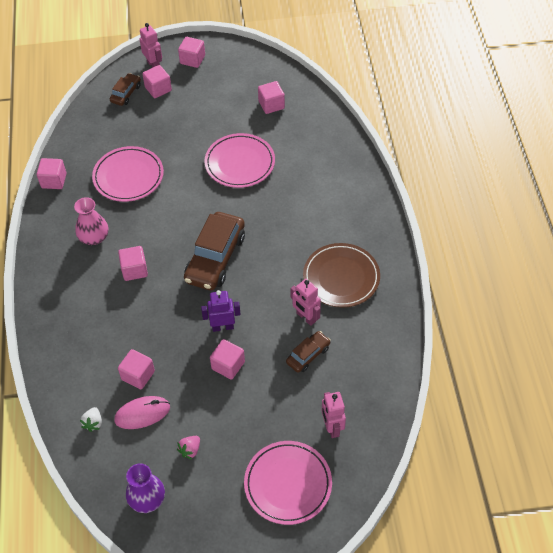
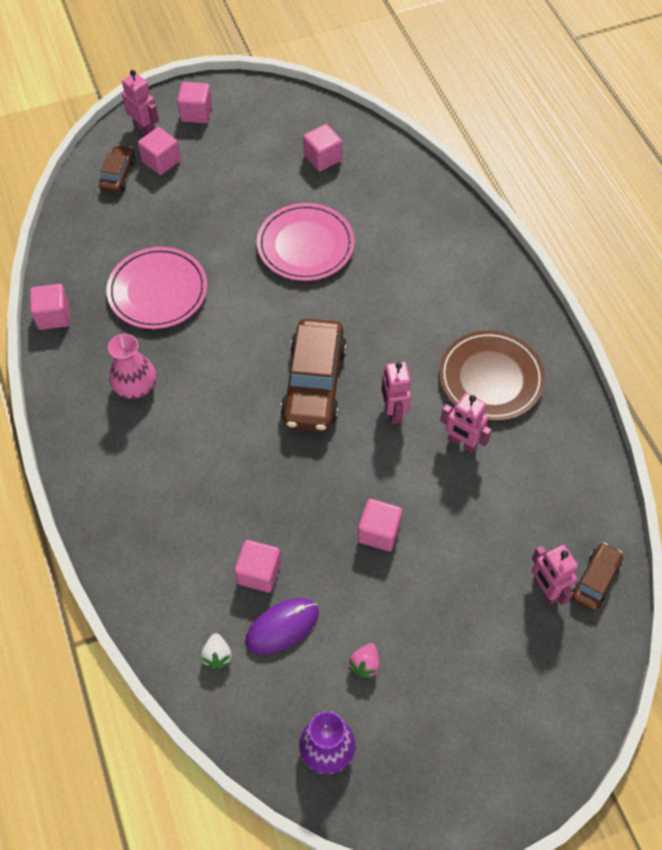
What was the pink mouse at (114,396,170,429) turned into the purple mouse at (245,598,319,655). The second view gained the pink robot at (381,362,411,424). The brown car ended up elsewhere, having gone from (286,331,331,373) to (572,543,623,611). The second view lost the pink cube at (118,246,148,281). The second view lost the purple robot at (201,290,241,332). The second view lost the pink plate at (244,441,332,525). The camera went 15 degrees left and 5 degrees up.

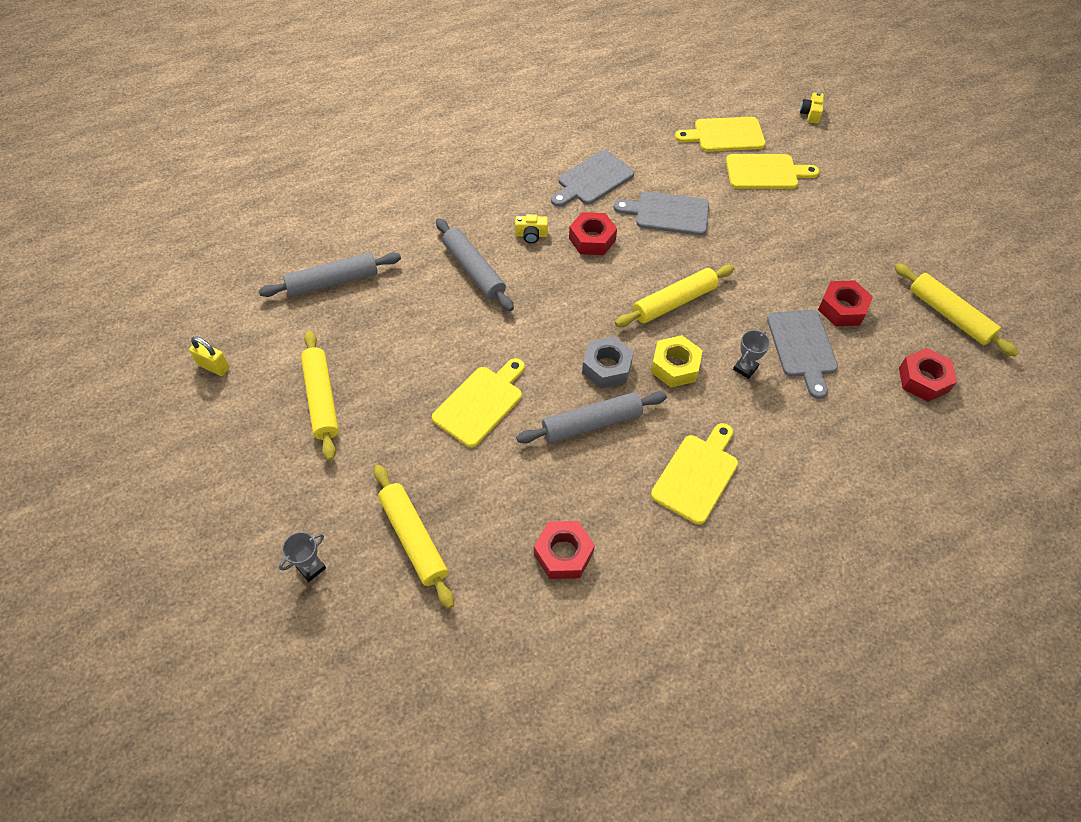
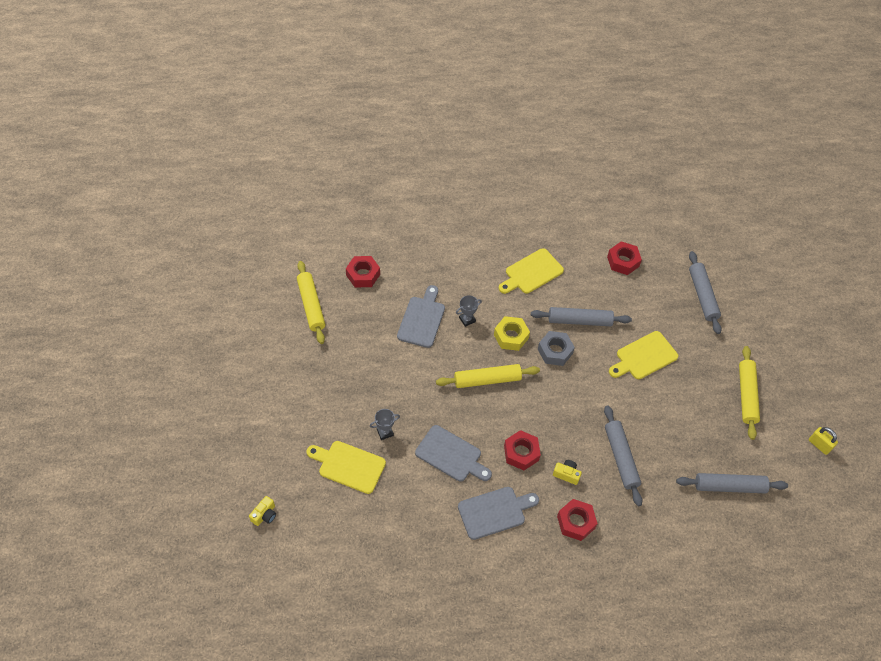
The grey trophy ended up elsewhere, having gone from (279,532,326,582) to (370,409,400,440). The red nut ended up elsewhere, having gone from (818,280,873,326) to (557,499,598,541). What was the yellow rolling pin at (374,465,454,609) turned into the grey rolling pin at (689,251,722,334). The second view lost the yellow cutting board at (675,117,766,152). The camera went 160 degrees left and 0 degrees up.

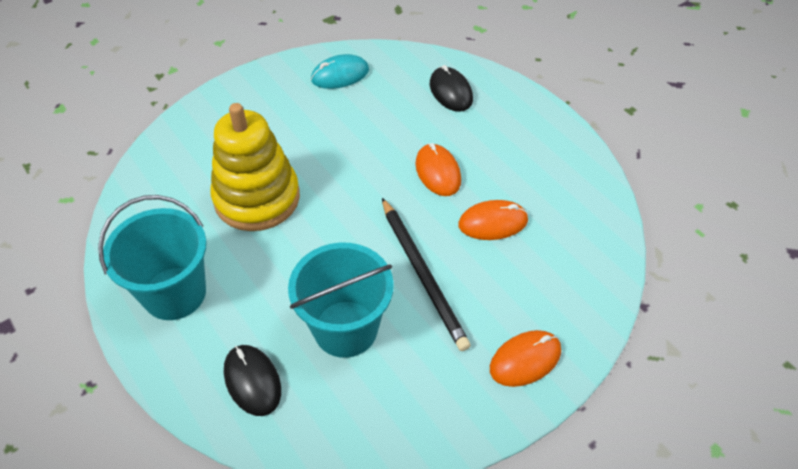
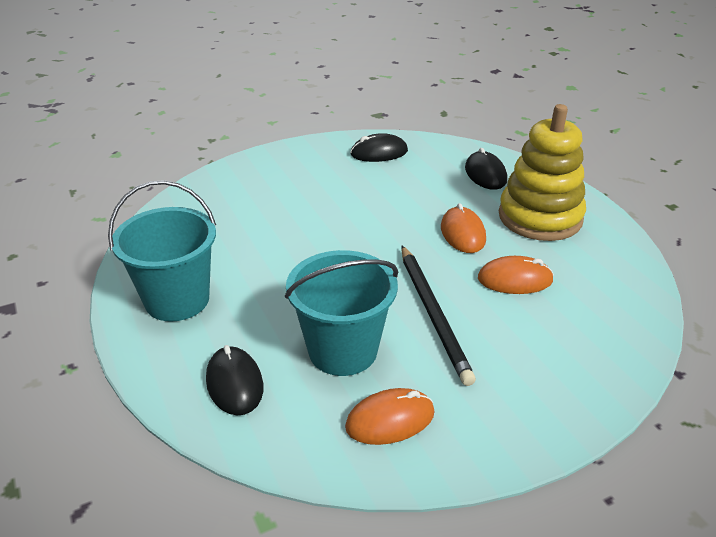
The orange mouse ended up elsewhere, having gone from (490,330,561,387) to (345,388,434,445). What was the turquoise mouse at (311,54,369,89) turned into the black mouse at (351,133,408,162). The yellow stacking toy ended up elsewhere, having gone from (211,103,300,231) to (499,104,586,241). The camera went 10 degrees right and 15 degrees down.

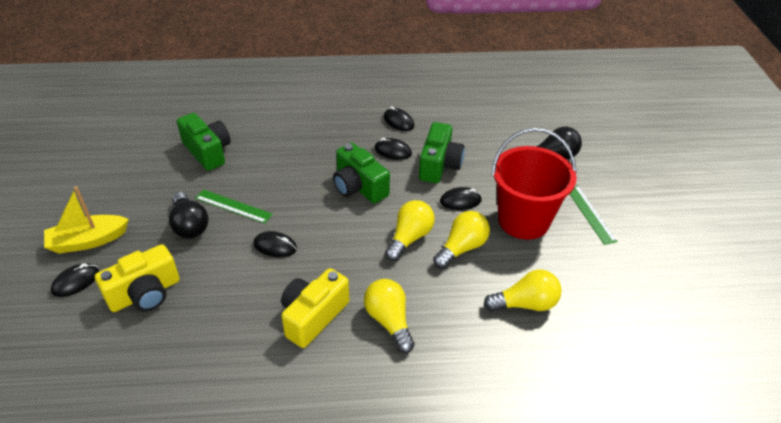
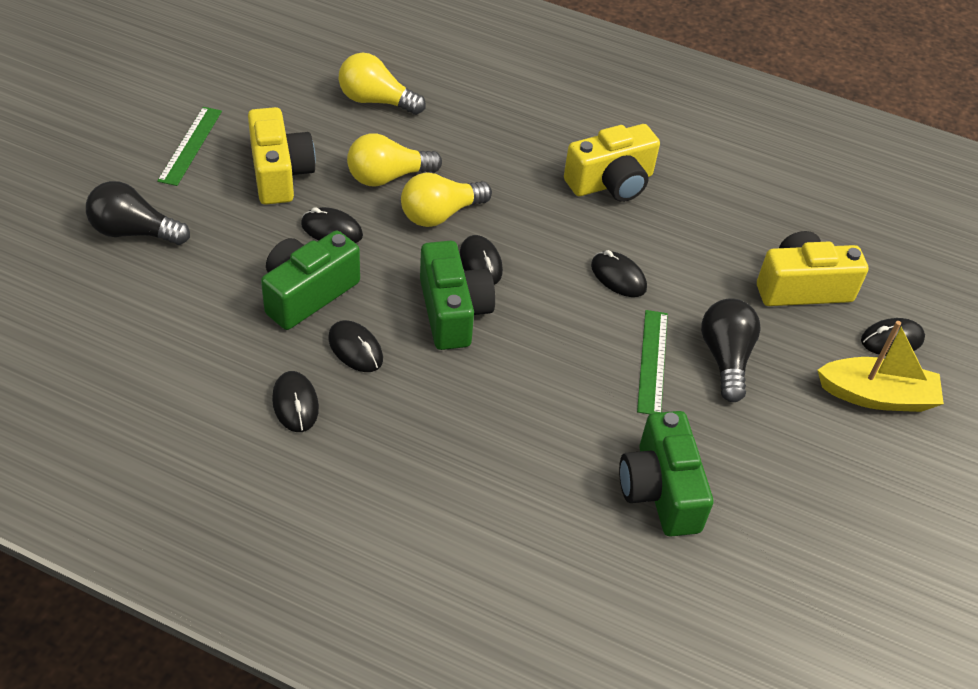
Where the red bucket stood at (492,128,577,239), the yellow camera came to stand at (248,107,316,205). The second view gained the black mouse at (459,235,503,285). The green ruler at (195,190,273,223) ended up facing another way, 45 degrees clockwise from before. The second view lost the yellow light bulb at (364,279,415,353). The camera went 155 degrees left and 5 degrees up.

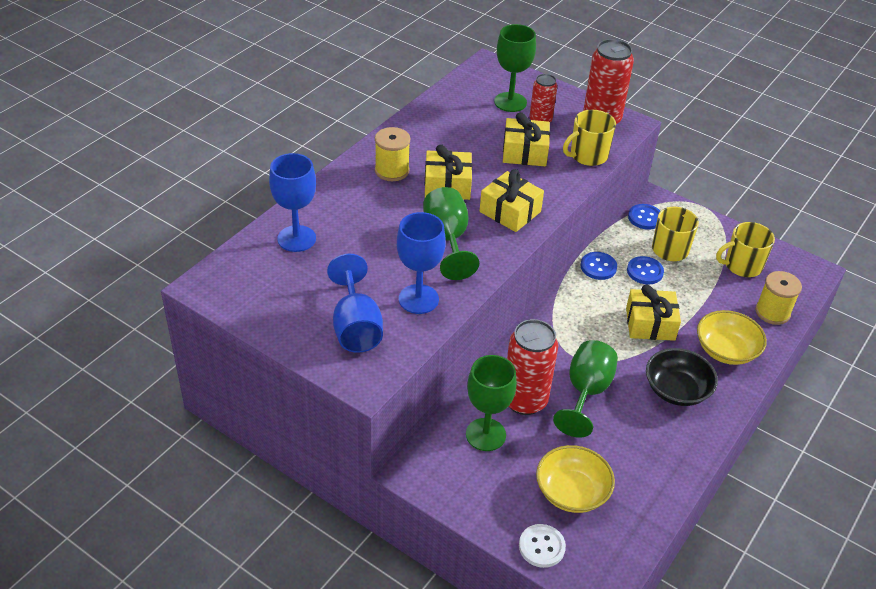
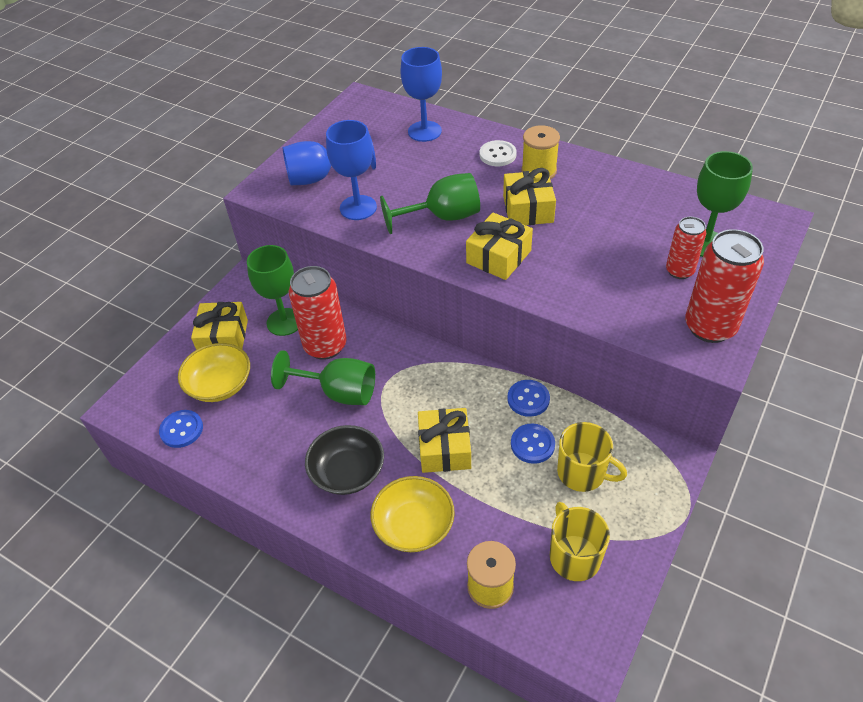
The blue button ended up elsewhere, having gone from (628,204,660,230) to (159,410,203,448). The yellow gift ended up elsewhere, having gone from (503,112,550,166) to (191,302,248,350). The white button ended up elsewhere, having gone from (519,524,566,568) to (480,140,517,166). The second view lost the yellow mug at (563,110,616,166). The camera went 90 degrees right and 5 degrees up.

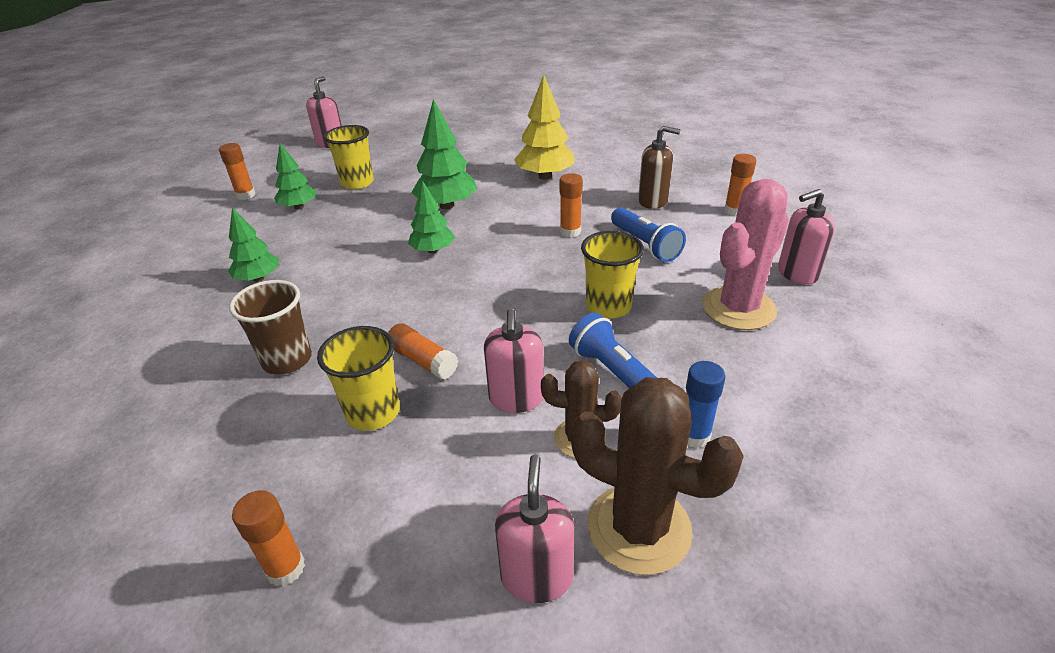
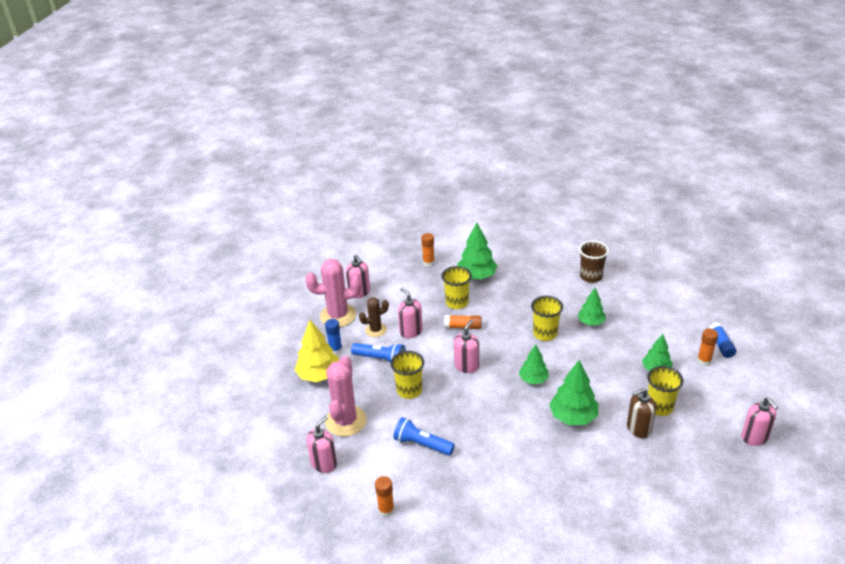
The yellow tree ended up elsewhere, having gone from (514,75,574,180) to (295,320,339,382). What was the brown cactus at (571,377,744,575) turned into the pink cactus at (305,259,361,327). The second view gained the pink soap dispenser at (454,320,479,373). The second view gained the green tree at (457,223,498,279). The second view gained the yellow cup at (531,296,563,341). The brown cup ended up elsewhere, having gone from (229,280,312,375) to (579,241,609,283). The brown soap dispenser ended up elsewhere, having gone from (638,126,681,209) to (627,388,656,438). The second view gained the blue glue stick at (709,323,736,358). The second view lost the orange glue stick at (560,173,583,237). The camera went 145 degrees right and 0 degrees up.

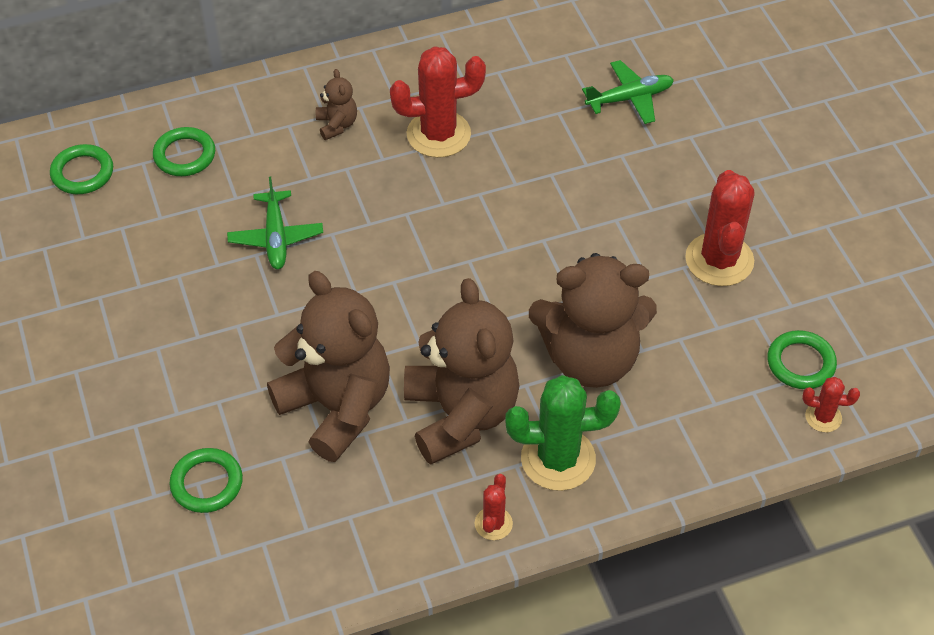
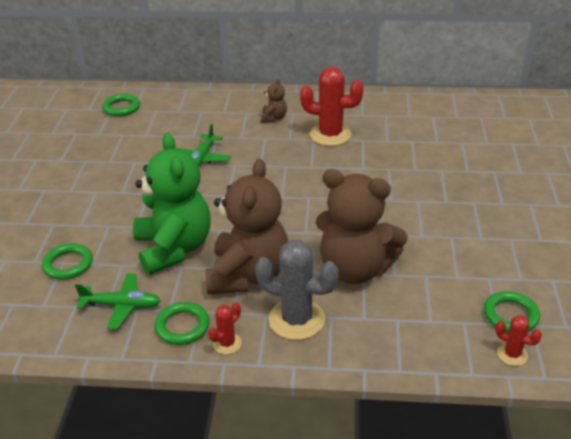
The green plane ended up elsewhere, having gone from (582,60,674,124) to (75,273,161,330). What was the brown teddy bear at (267,271,390,462) turned into the green teddy bear at (133,133,211,275). The green ring ended up elsewhere, having gone from (153,127,215,176) to (155,302,210,345). What was the green cactus at (505,375,621,491) turned into the grey cactus at (255,240,339,340). The second view lost the red cactus at (685,170,755,286). The camera went 25 degrees right and 15 degrees down.

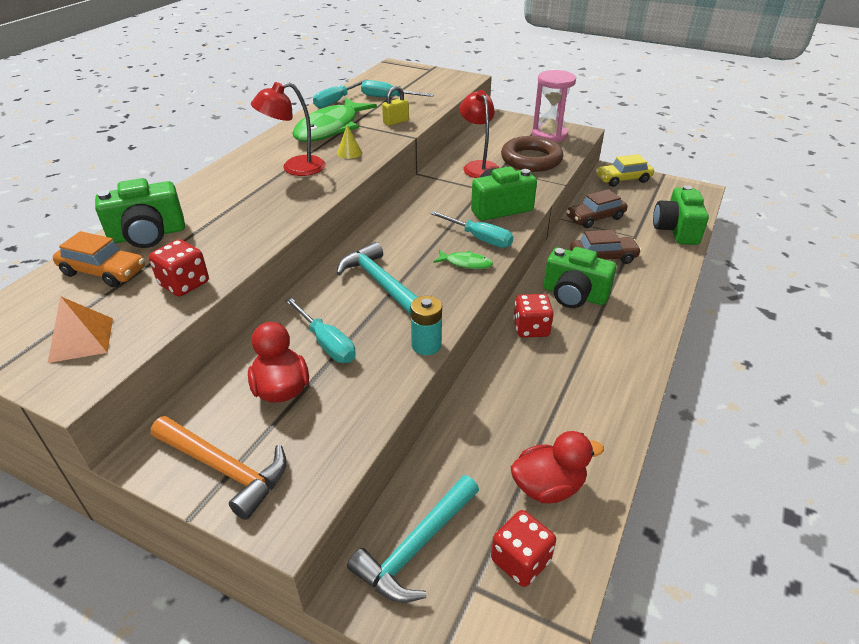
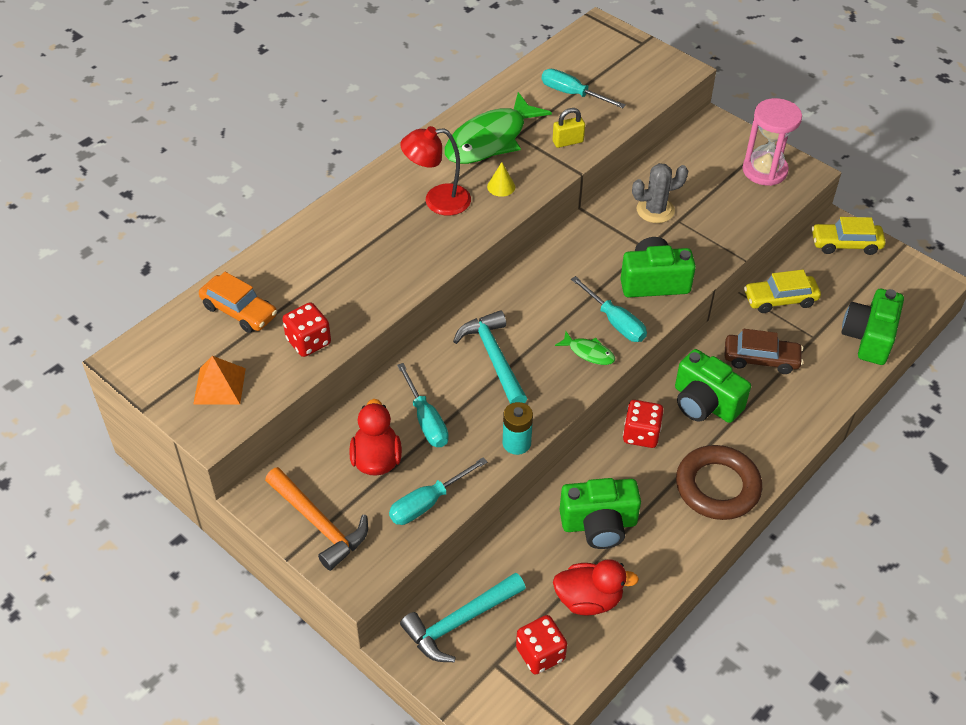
The turquoise screwdriver ended up elsewhere, having gone from (313,79,367,108) to (389,457,487,525). The green camera ended up elsewhere, having gone from (95,178,185,248) to (559,478,641,549). Where the red lamp stood at (460,90,499,178), the grey cactus came to stand at (632,163,688,223). The brown ring ended up elsewhere, having gone from (501,136,563,172) to (676,445,762,520). What was the brown car at (566,189,627,228) turned into the yellow car at (744,270,821,313). The camera went 15 degrees right and 10 degrees up.

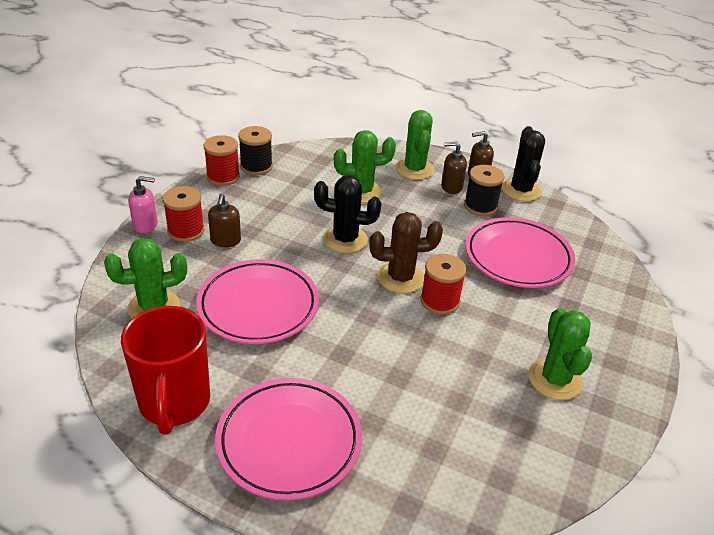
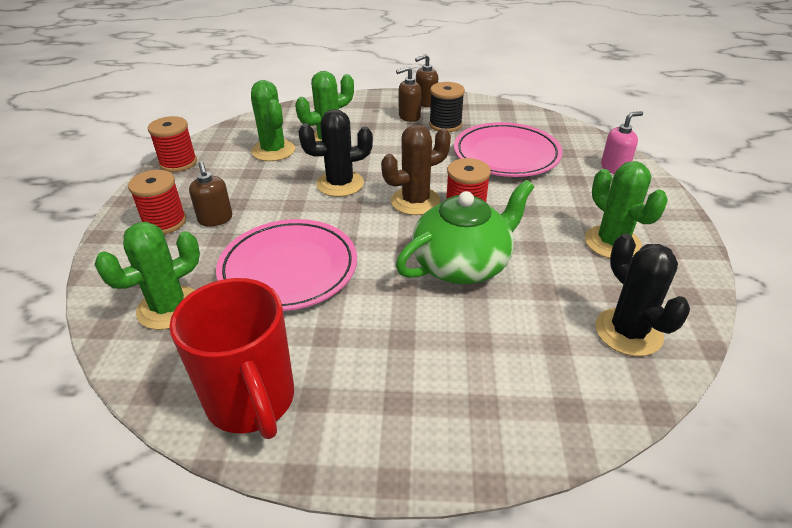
The green cactus ended up elsewhere, having gone from (396,110,435,180) to (251,80,295,161). The second view gained the green teapot at (396,180,534,284). The black cactus ended up elsewhere, having gone from (501,126,545,202) to (595,234,690,356). The pink soap dispenser ended up elsewhere, having gone from (128,176,157,233) to (601,111,643,174). The second view lost the pink plate at (215,378,362,501). The second view lost the black spool at (238,126,273,175). The camera went 20 degrees left and 0 degrees up.

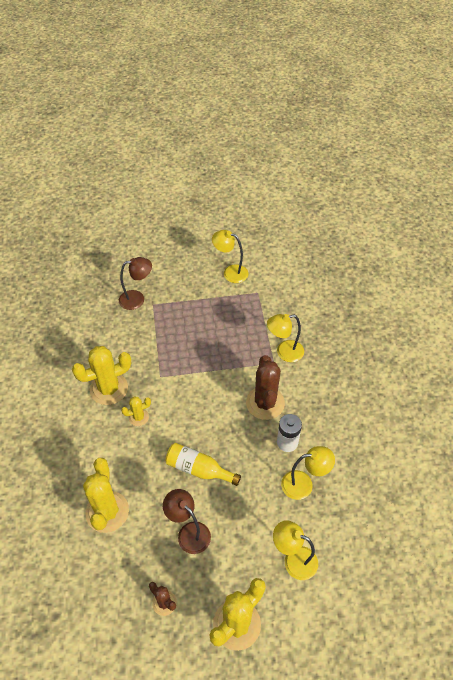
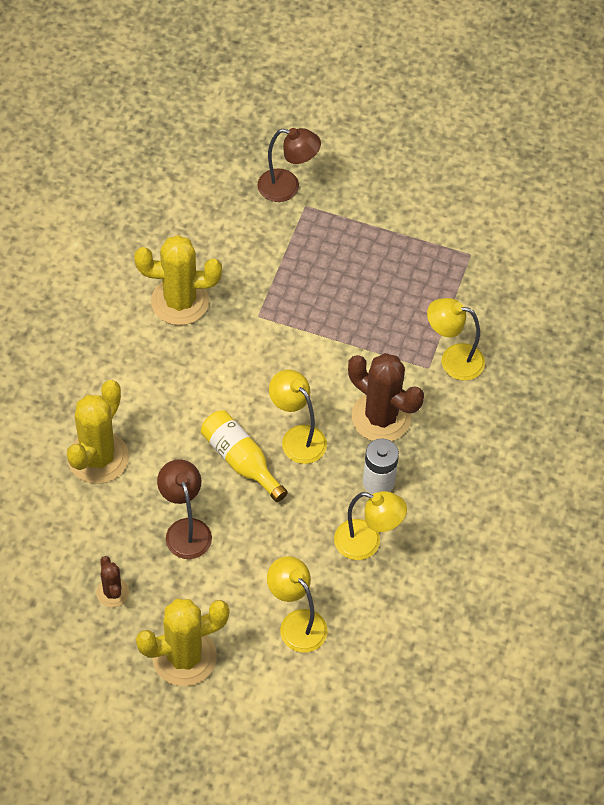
The yellow lamp ended up elsewhere, having gone from (212,230,248,283) to (269,370,327,464). The brown cactus at (246,355,285,420) ended up facing another way, 75 degrees counterclockwise from before. The second view lost the yellow cactus at (121,396,151,426). The camera went 25 degrees right and 5 degrees up.

